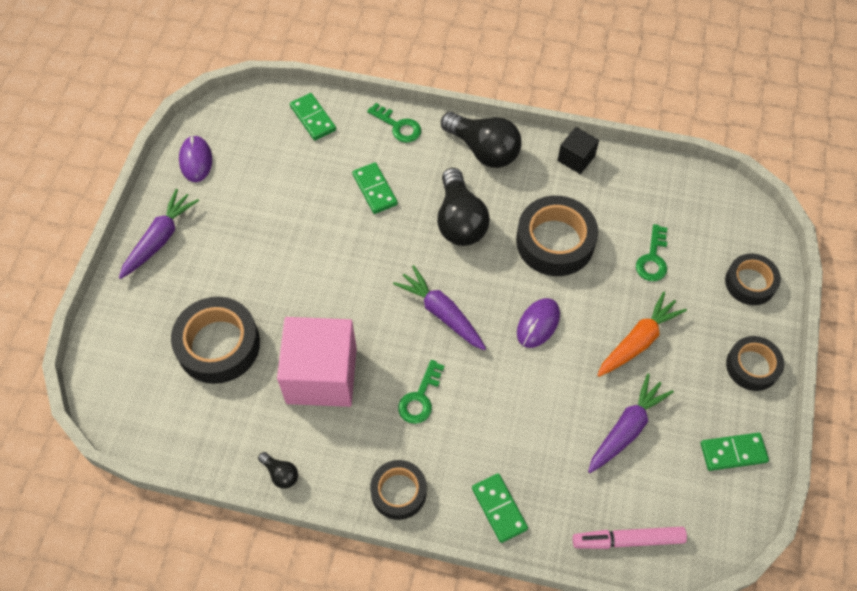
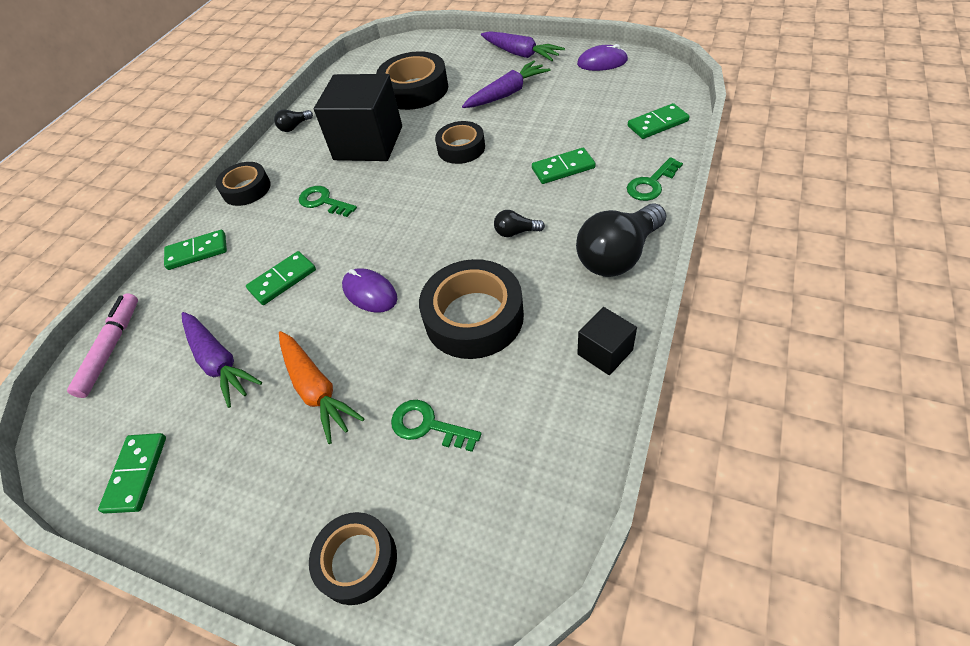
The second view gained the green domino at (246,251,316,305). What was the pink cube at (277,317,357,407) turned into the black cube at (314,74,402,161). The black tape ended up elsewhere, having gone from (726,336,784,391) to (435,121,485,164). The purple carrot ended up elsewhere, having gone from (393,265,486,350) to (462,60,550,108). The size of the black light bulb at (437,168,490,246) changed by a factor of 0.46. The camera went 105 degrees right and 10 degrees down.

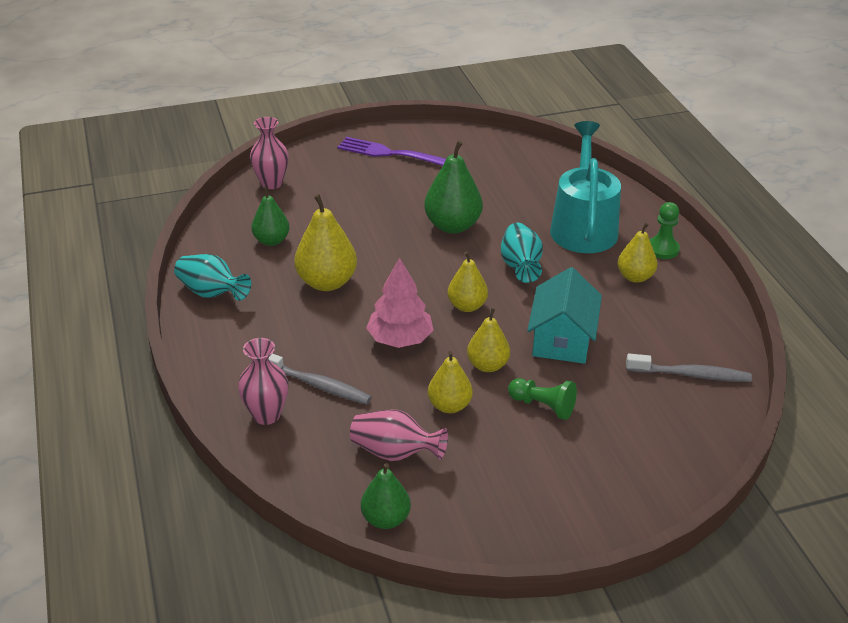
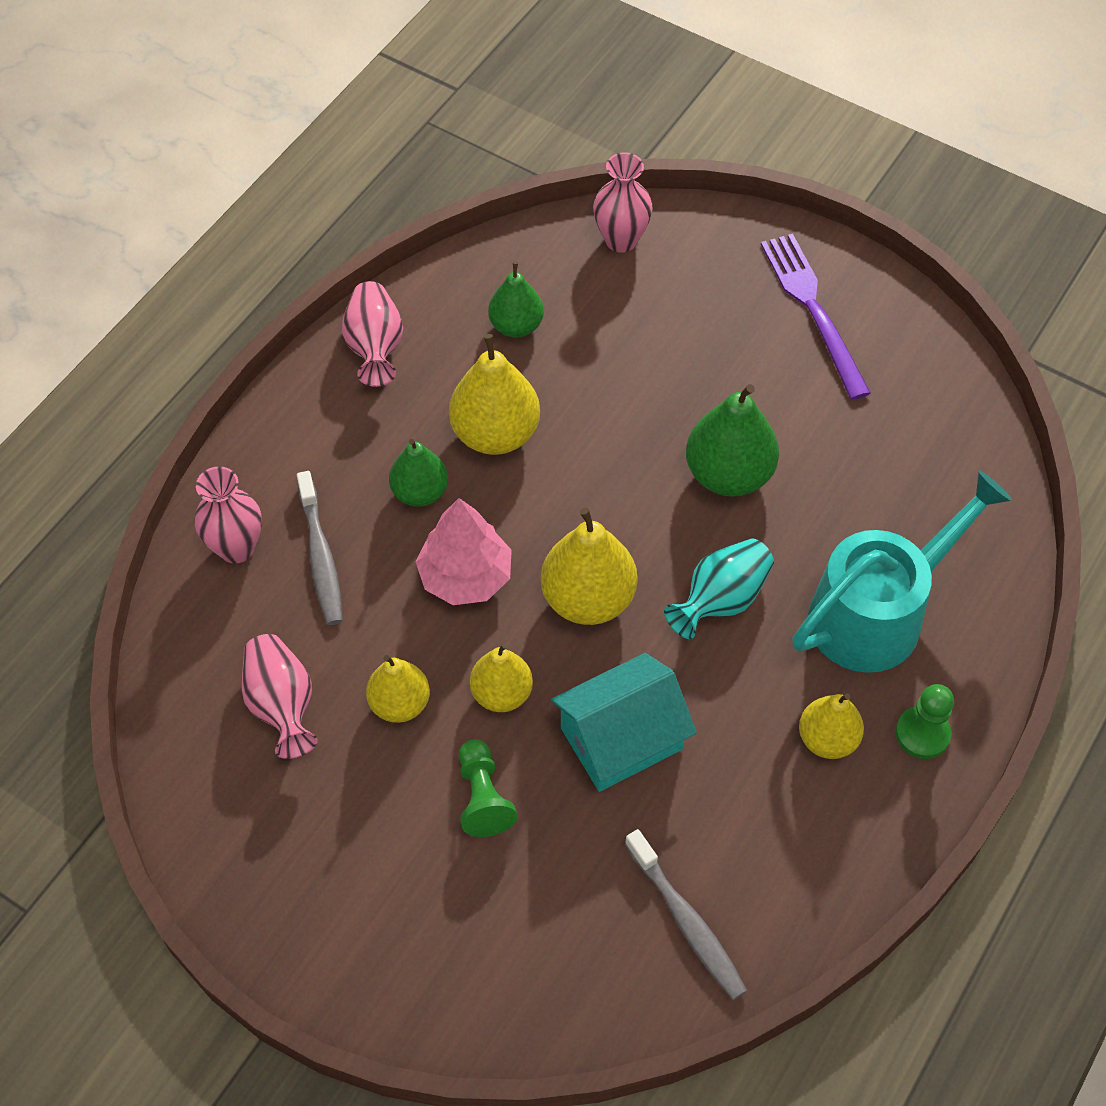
What was the turquoise vase at (174,254,251,301) turned into the pink vase at (342,281,403,387). The green pear ended up elsewhere, having gone from (361,463,411,529) to (389,439,448,507). The size of the yellow pear at (447,251,488,312) changed by a factor of 1.57. The camera went 50 degrees right and 20 degrees up.

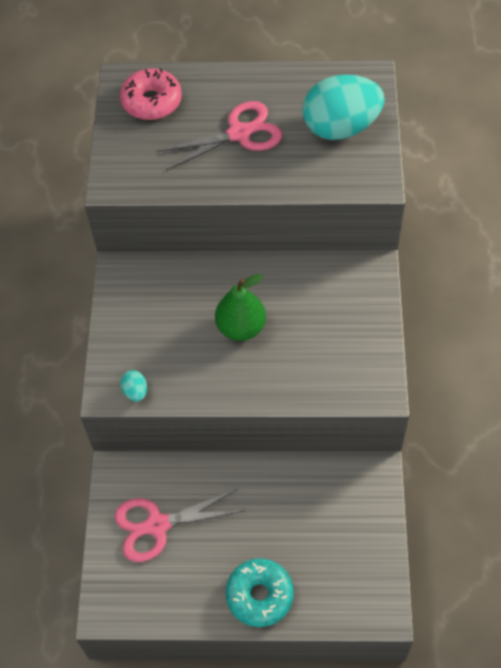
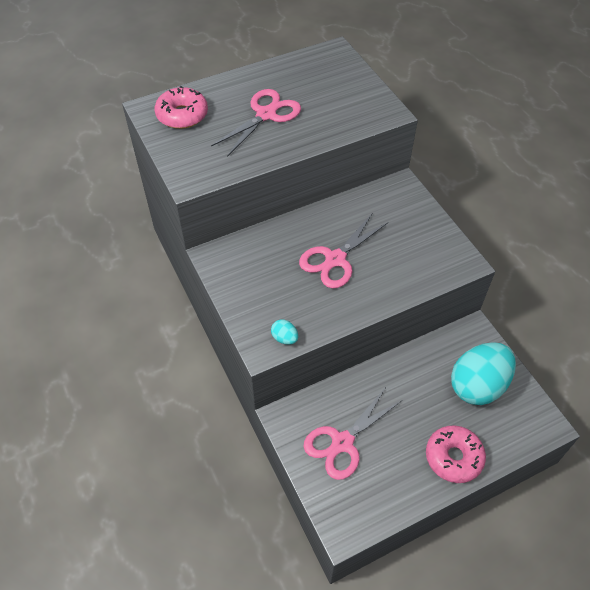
Where the green pear stood at (215,274,266,341), the pink scissors came to stand at (299,214,389,288). What was the turquoise donut at (226,559,294,627) turned into the pink donut at (426,426,486,483). The turquoise egg ended up elsewhere, having gone from (302,75,385,140) to (451,342,516,405). The camera went 30 degrees left and 5 degrees down.

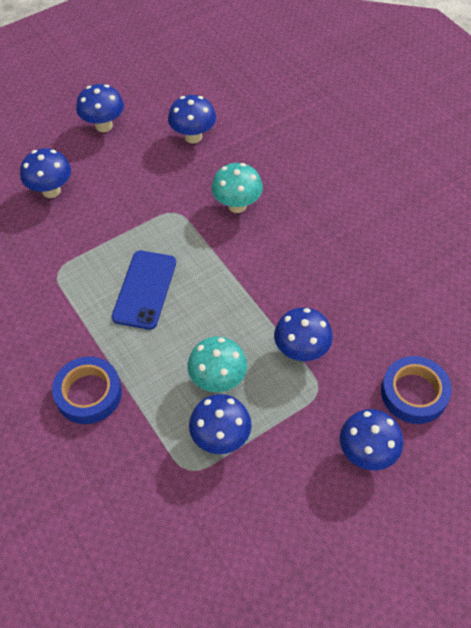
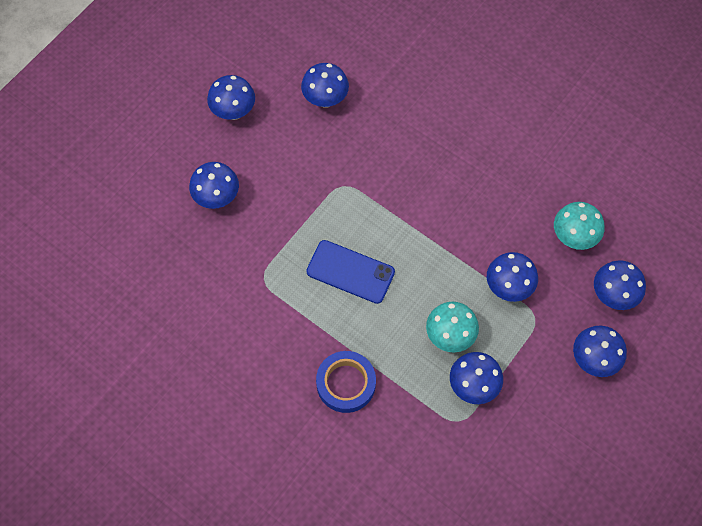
The blue phone at (112,251,176,330) ended up facing another way, 60 degrees counterclockwise from before. The turquoise mushroom ended up elsewhere, having gone from (211,163,263,213) to (554,202,604,250). Where the blue tape stood at (381,356,452,424), the blue mushroom came to stand at (594,260,646,310). The camera went 20 degrees left and 10 degrees up.

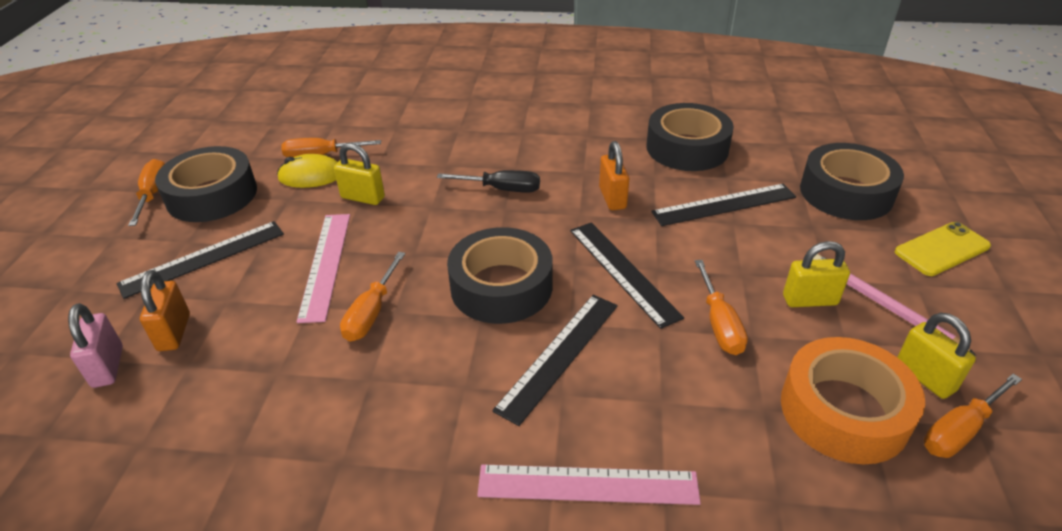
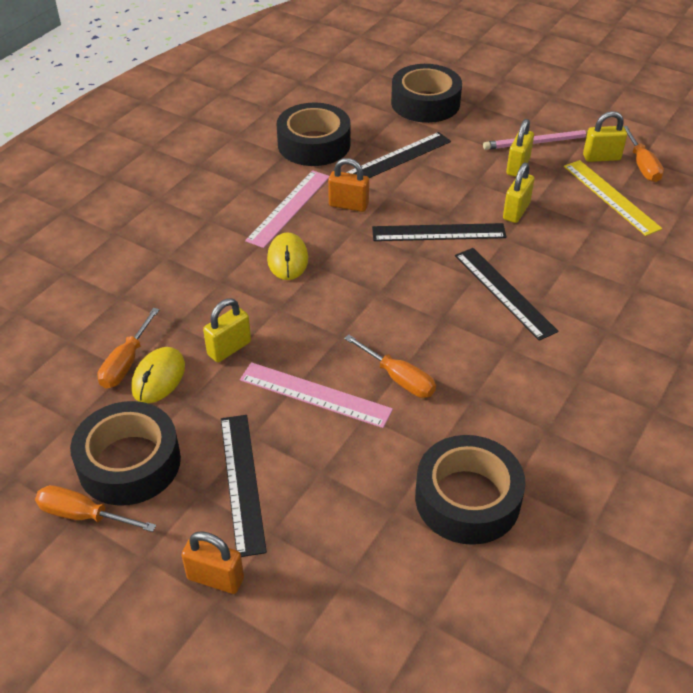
The orange padlock ended up elsewhere, having gone from (140,270,190,351) to (181,531,244,594). The pink ruler ended up elsewhere, having gone from (477,464,701,505) to (245,170,330,248). Where the black screwdriver stood at (437,170,540,193), the yellow mouse came to stand at (267,233,308,280). The black ruler at (651,184,796,226) ended up facing another way, 45 degrees clockwise from before. The black tape ended up elsewhere, having gone from (447,227,553,324) to (415,435,526,545). Where the orange screwdriver stood at (695,260,748,355), the yellow padlock came to stand at (503,163,534,223). Where the orange tape stood at (781,337,925,465), the yellow ruler came to stand at (564,160,662,236). The second view lost the pink padlock at (68,303,123,388). The second view lost the yellow phone at (895,222,991,276). The camera went 65 degrees left and 5 degrees up.

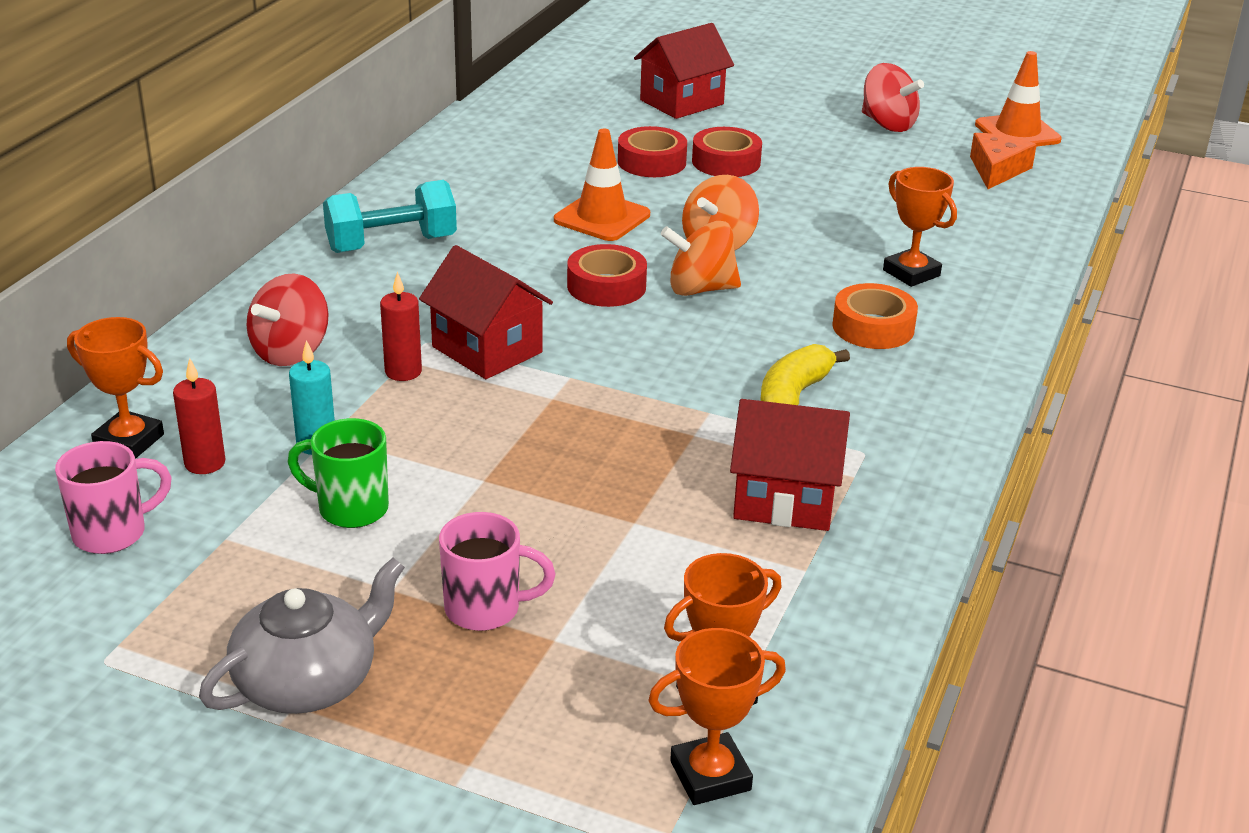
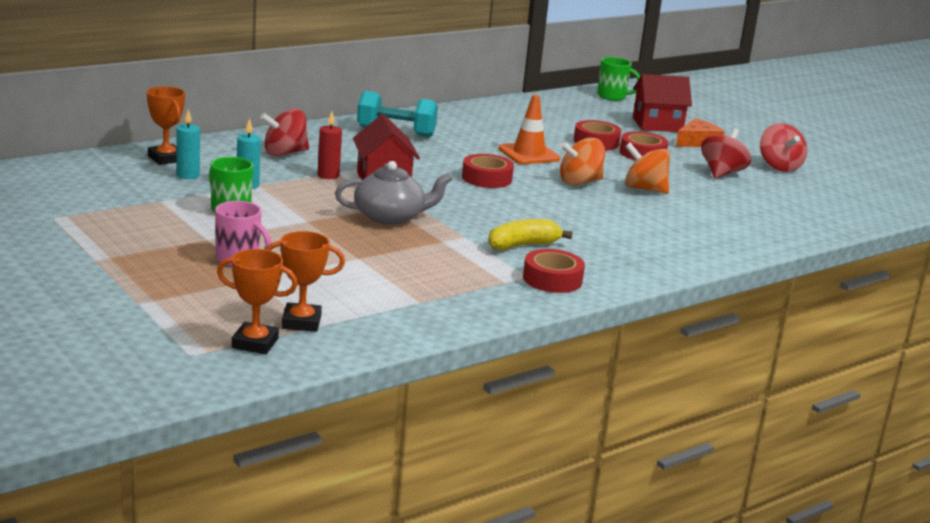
What was the red candle at (173,358,225,474) turned into the turquoise candle at (176,109,200,179). The grey teapot ended up elsewhere, having gone from (199,558,405,714) to (335,161,453,225). The second view gained the red tape at (523,249,585,293). The second view gained the green mug at (597,57,640,101). The orange spinning top ended up elsewhere, having gone from (661,221,741,296) to (625,142,670,194). The orange cheese ended up elsewhere, having gone from (970,133,1037,189) to (676,118,725,147). The second view gained the red spinning top at (701,128,751,178). The second view lost the pink mug at (55,441,172,554). The second view lost the red house at (730,399,850,531). The second view lost the orange tape at (832,283,918,349). The second view lost the orange trophy at (883,167,957,287). The second view lost the orange traffic cone at (975,51,1062,147). The camera went 30 degrees right and 10 degrees down.

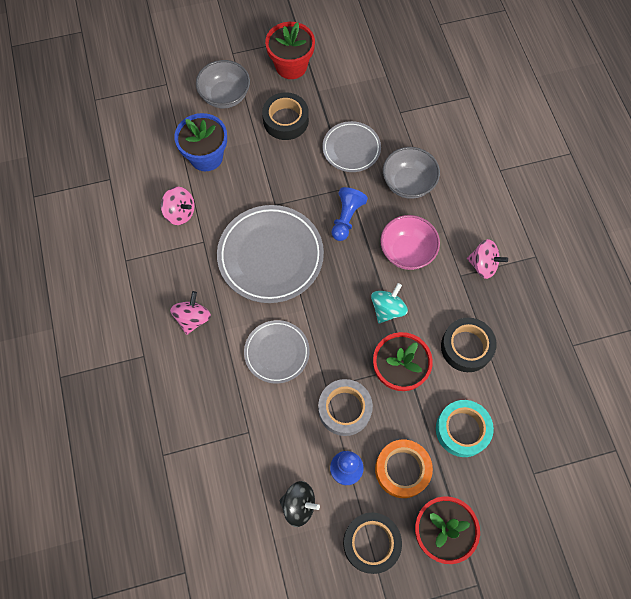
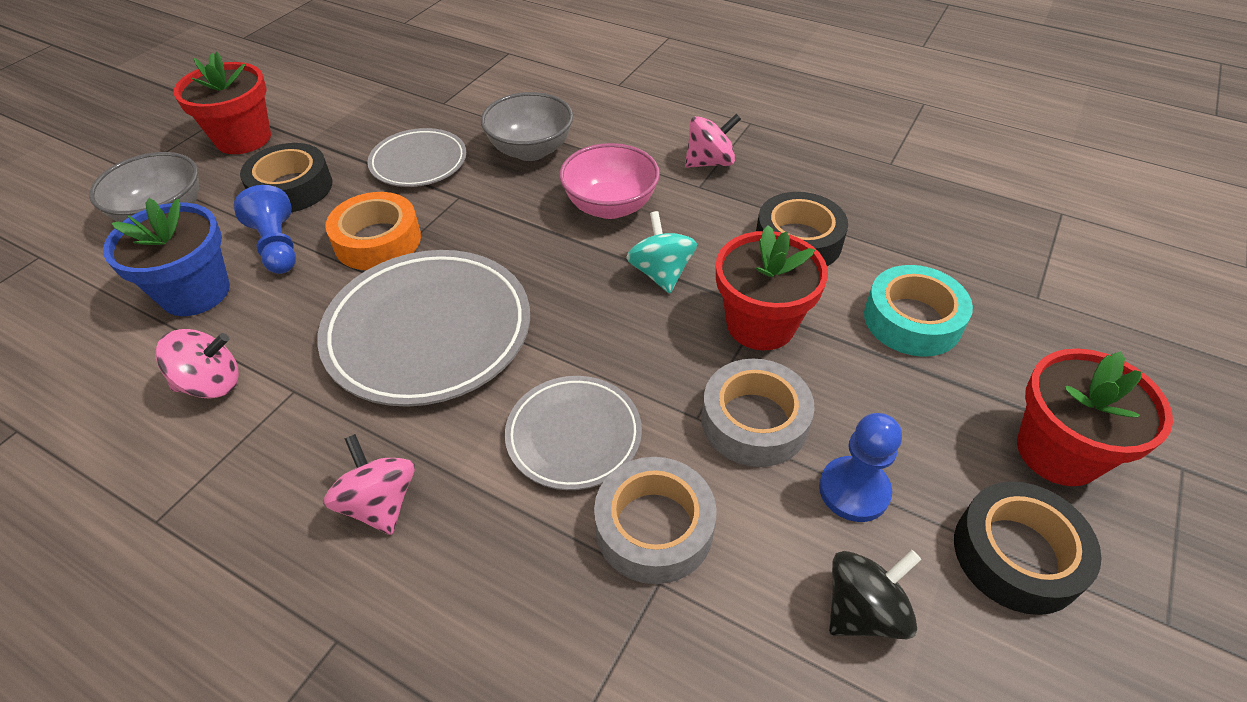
The blue pawn ended up elsewhere, having gone from (332,187,368,241) to (233,185,296,274). The orange tape ended up elsewhere, having gone from (375,440,433,498) to (325,192,421,270). The second view gained the grey tape at (594,457,717,584). The camera went 45 degrees left and 20 degrees down.

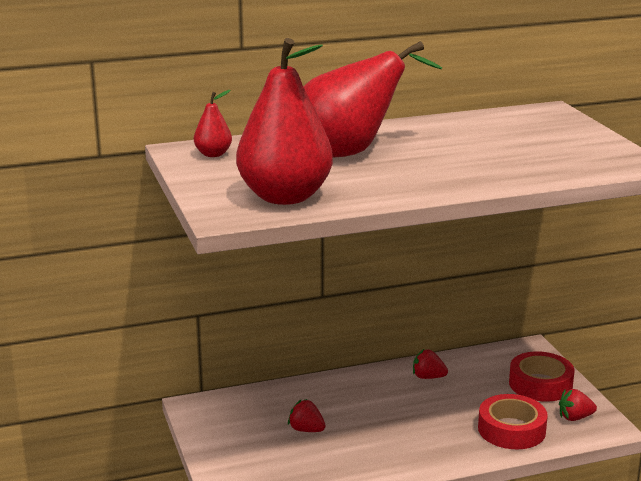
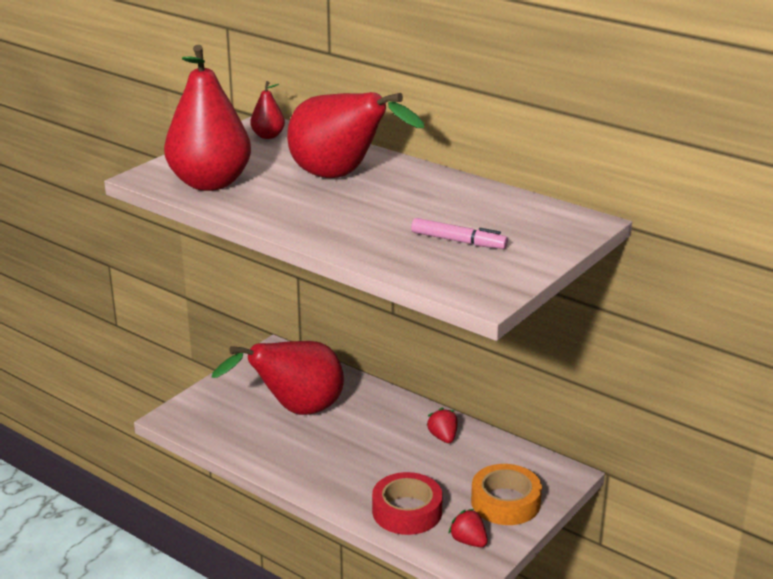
Where the red strawberry stood at (288,399,326,432), the red pear came to stand at (212,341,344,415). The second view gained the pink marker at (411,218,508,249). What was the red tape at (509,351,574,402) turned into the orange tape at (471,464,542,525). The camera went 55 degrees right and 5 degrees up.

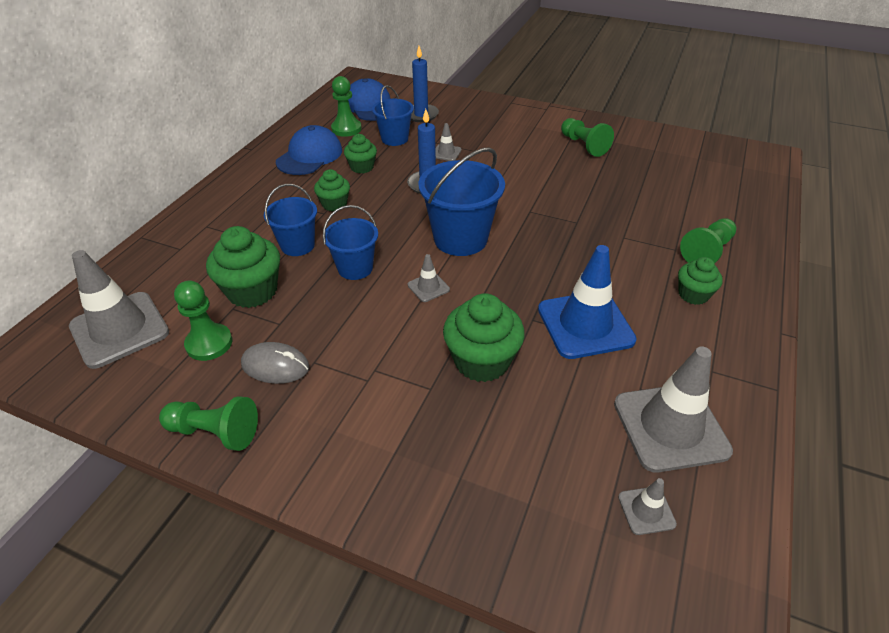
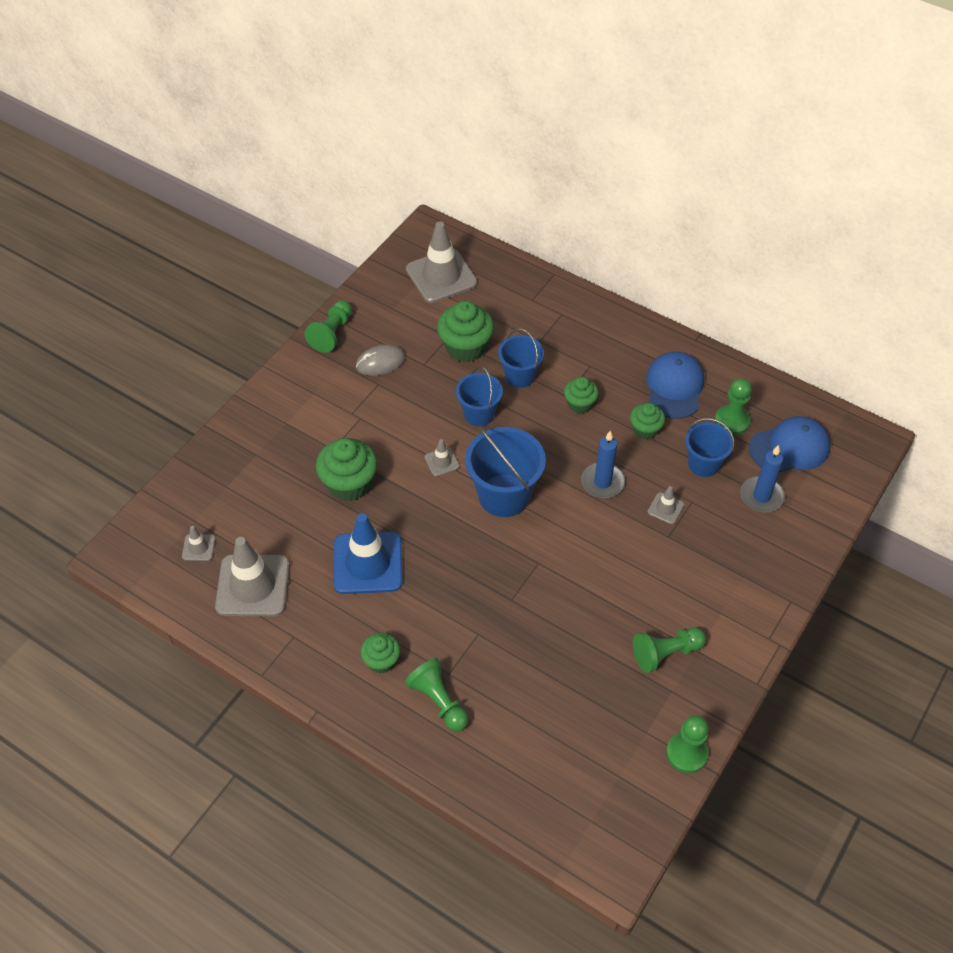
The grey mouse at (241,342,309,384) ended up facing another way, 45 degrees clockwise from before. The blue cap at (276,125,342,175) ended up facing another way, 120 degrees counterclockwise from before. The green pawn ended up elsewhere, having gone from (174,280,232,361) to (666,715,709,773). The camera went 100 degrees right and 10 degrees up.

